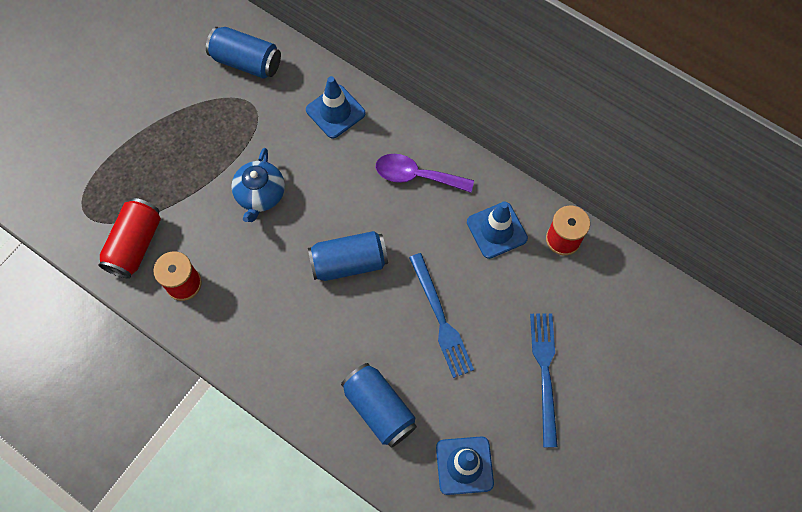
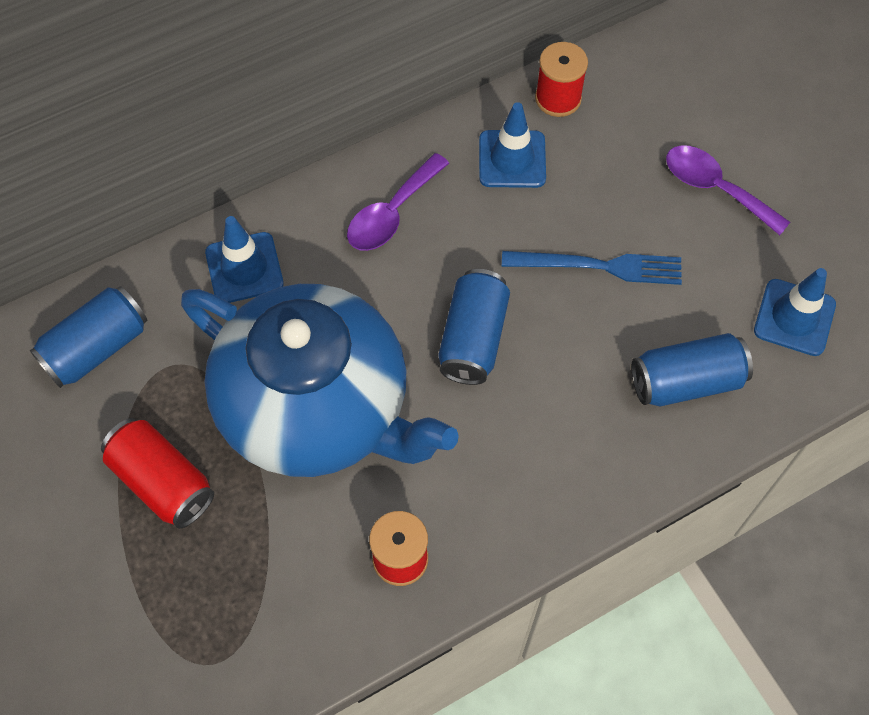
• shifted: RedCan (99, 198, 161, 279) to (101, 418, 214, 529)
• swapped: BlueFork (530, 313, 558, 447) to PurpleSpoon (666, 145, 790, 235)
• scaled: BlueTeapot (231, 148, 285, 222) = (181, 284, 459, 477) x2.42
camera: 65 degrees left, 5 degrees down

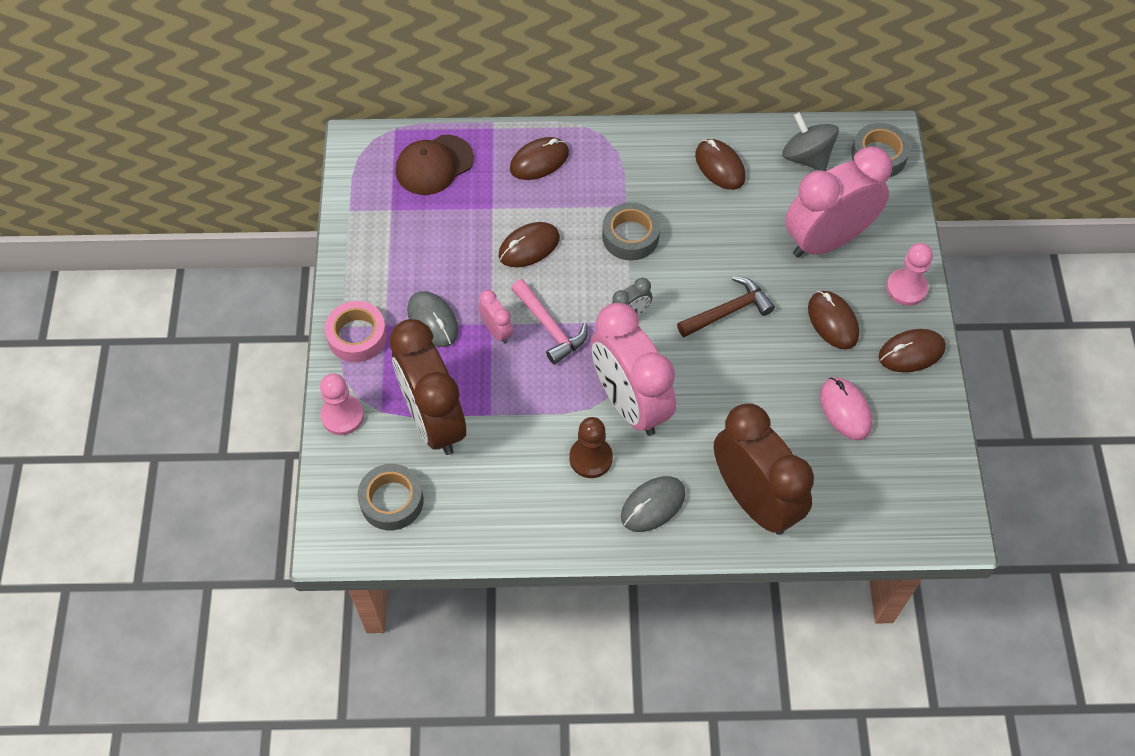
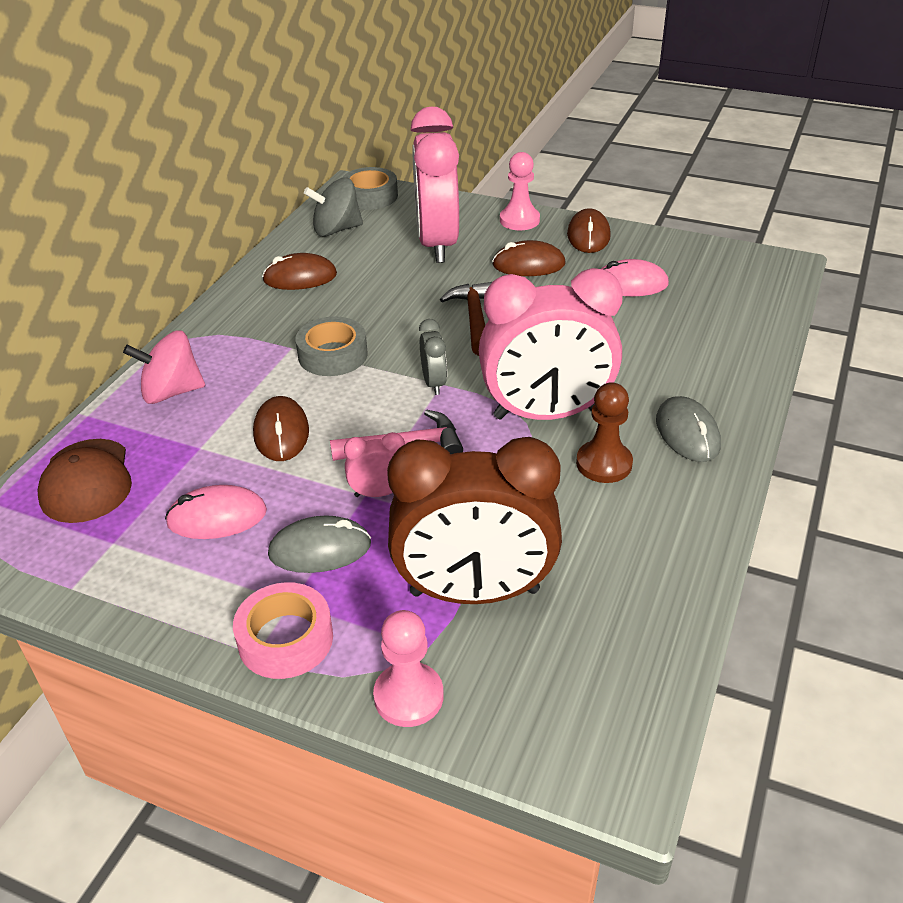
• gone: GreyTape (358, 464, 424, 530)
• gone: BrownClock (714, 403, 814, 535)
• new: PinkMouse (165, 485, 267, 539)
• swapped: BrownMouse (510, 137, 569, 180) to PinkSpinningTop (123, 330, 205, 404)
camera: 65 degrees left, 20 degrees down

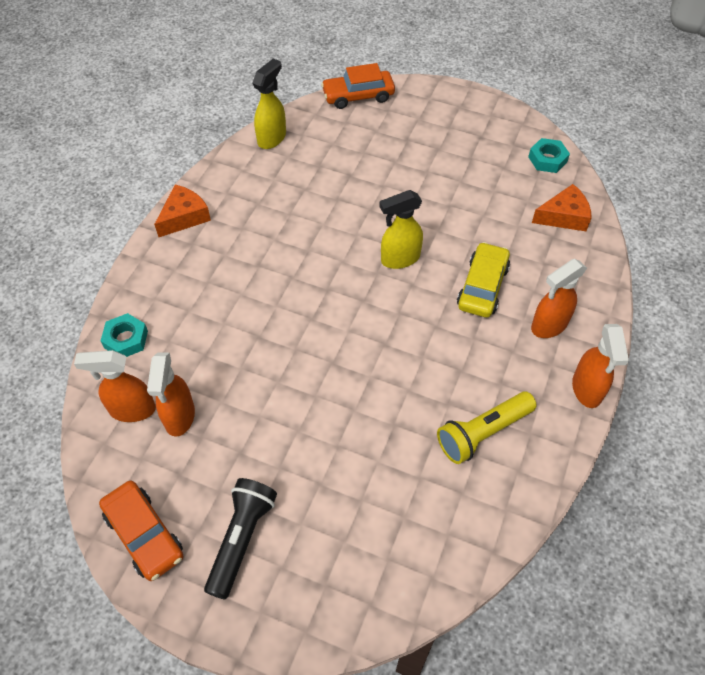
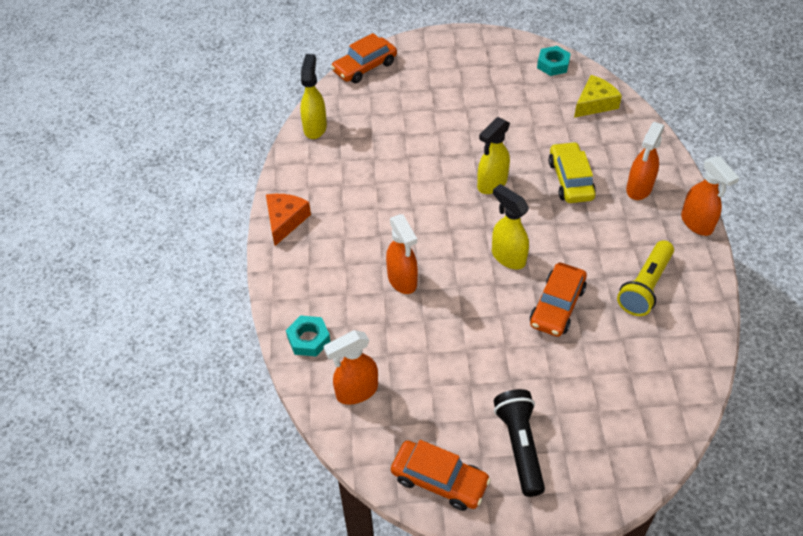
• new: YellowSprayBottle (492, 184, 529, 269)
• new: OrangeCar (530, 263, 587, 337)
• shifted: OrangeSprayBottle (147, 352, 195, 436) to (386, 214, 418, 294)
• repainted: OrangeCheese (532, 184, 592, 231) to YellowCheese (574, 75, 622, 118)
camera: 25 degrees left, 5 degrees down

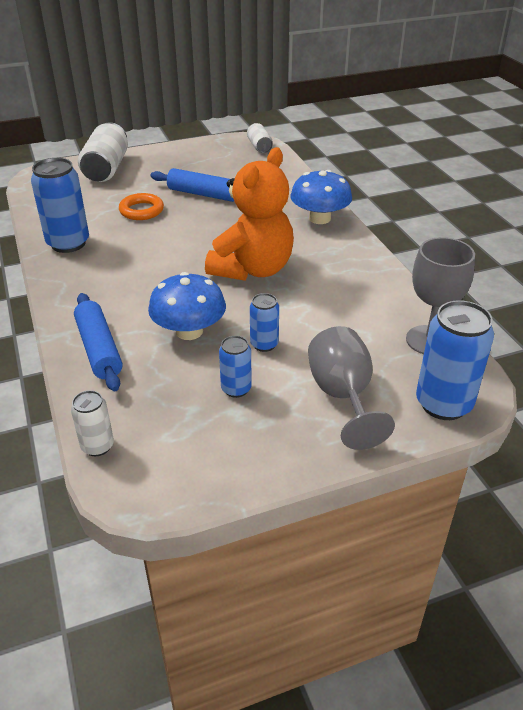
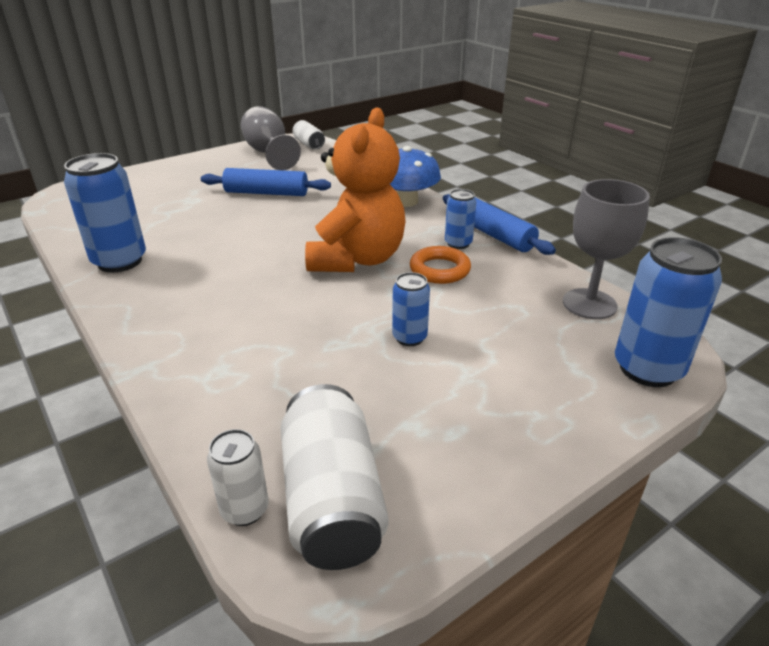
• gone: BlueMushroom (148, 272, 226, 340)
• shifted: BlueRollingPin (74, 293, 123, 391) to (443, 194, 556, 255)
• shifted: WhiteCan (78, 122, 128, 182) to (281, 384, 389, 570)
• shifted: OrangeRing (119, 193, 164, 220) to (410, 246, 471, 284)
• shifted: BlueCan (219, 336, 252, 398) to (445, 189, 476, 249)
• shifted: GreyGoblet (308, 326, 395, 450) to (241, 106, 301, 170)
camera: 15 degrees left, 5 degrees down

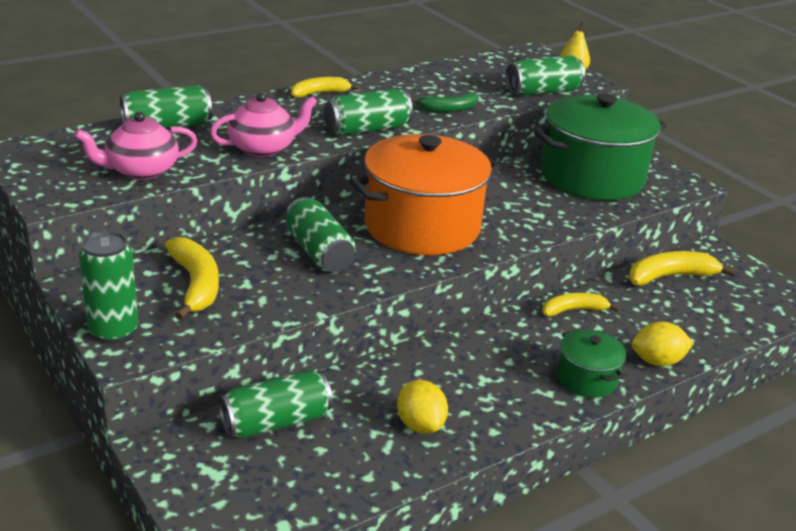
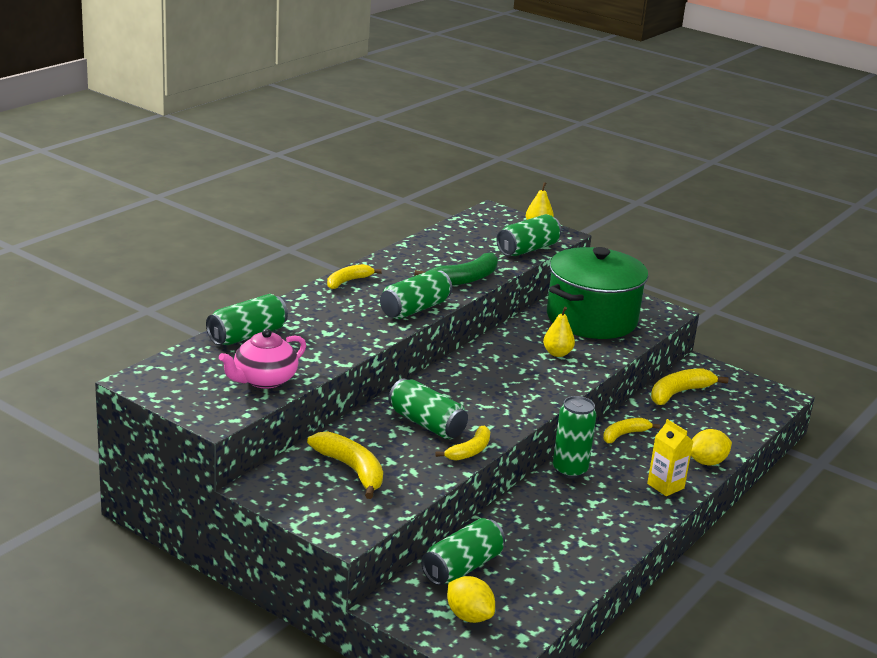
• gone: PinkTeapot (210, 92, 317, 157)
• gone: OrangePot (350, 134, 501, 255)
• new: YellowBanana (435, 426, 490, 461)
• new: YellowPear (543, 307, 575, 357)
• shifted: GreenCan (79, 231, 139, 343) to (553, 396, 597, 479)
• shifted: YellowLemon (397, 380, 448, 434) to (447, 576, 495, 623)
• swapped: GreenPot (557, 330, 626, 398) to YellowCarton (647, 419, 694, 496)
• scaled: GreenBanana (410, 93, 478, 112) = (414, 253, 498, 286) x1.51
camera: 20 degrees left, 5 degrees down

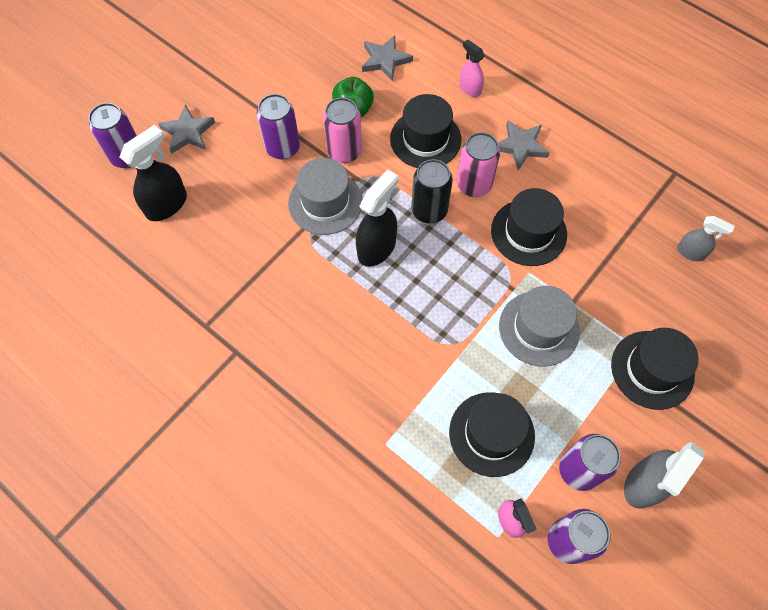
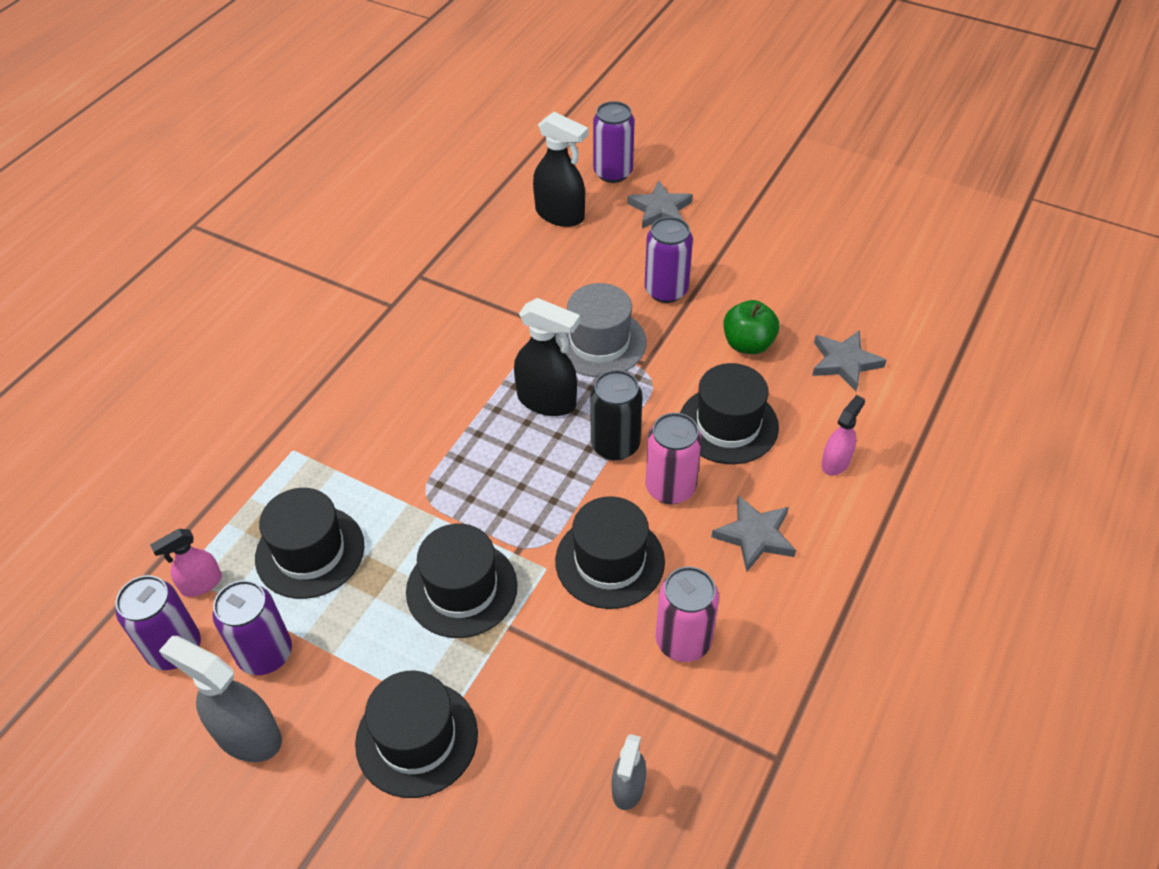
• shifted: PinkCan (323, 98, 362, 163) to (656, 567, 719, 662)
• repainted: GreyHat (499, 286, 580, 366) to BlackHat (406, 524, 518, 638)
camera: 80 degrees right, 15 degrees down

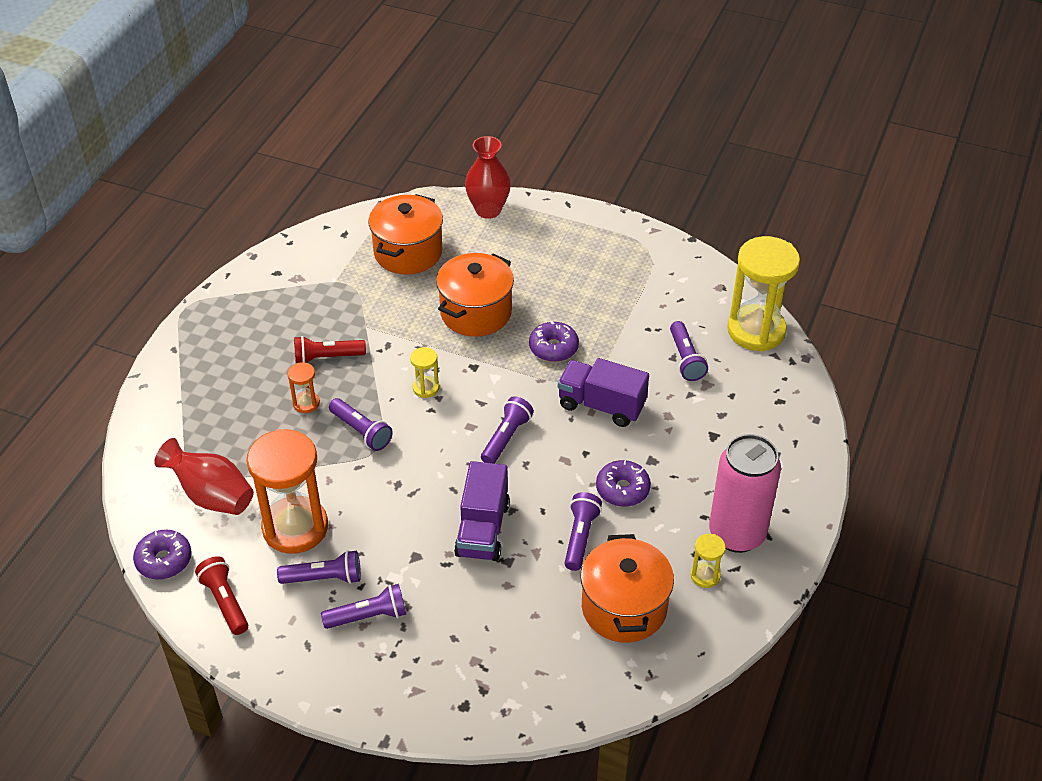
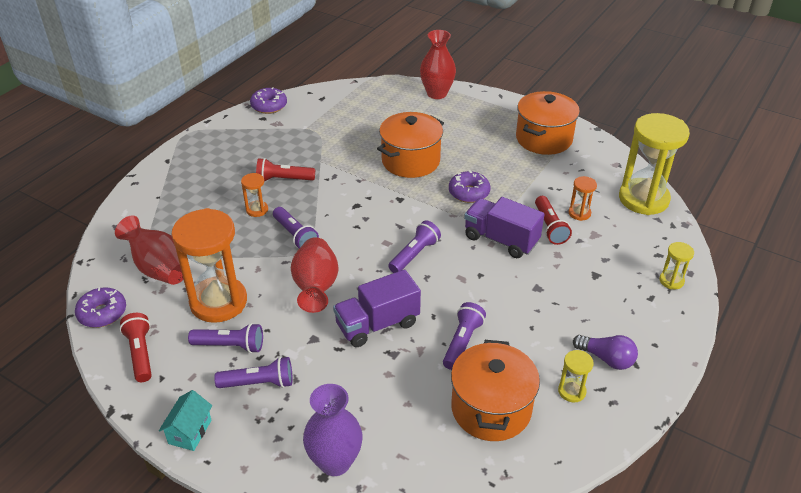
• new: TurquoiseHouse (159, 390, 212, 451)
• new: RedVase (291, 237, 339, 313)
• new: PurpleVase (303, 384, 362, 476)
• new: RedFlashlight (535, 196, 572, 245)
• shifted: OrangePot (368, 194, 443, 275) to (516, 91, 580, 155)
• shifted: YellowHourglass (410, 347, 439, 398) to (659, 242, 694, 289)
• shifted: PurpleDonut (596, 460, 651, 507) to (250, 87, 287, 114)
• swapped: PurpleFlashlight (670, 321, 708, 381) to OrangeHourglass (569, 176, 597, 221)
• swapped: PinkCan (709, 434, 781, 553) to PurpleLightBulb (573, 335, 638, 370)
• rotated: PurpleTruck (454, 461, 510, 561) = (333, 269, 421, 347) 45 degrees clockwise
camera: 10 degrees right, 5 degrees down

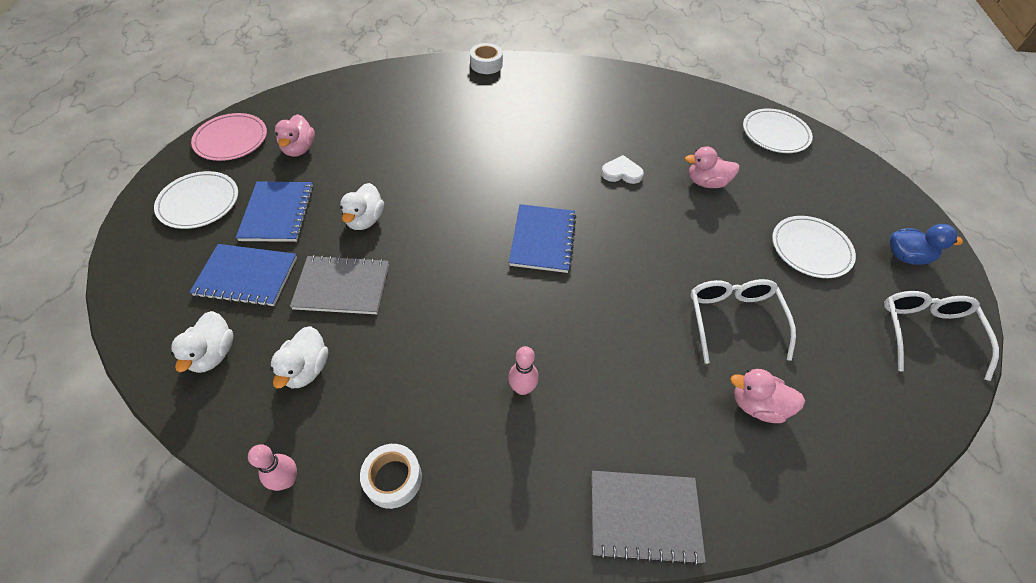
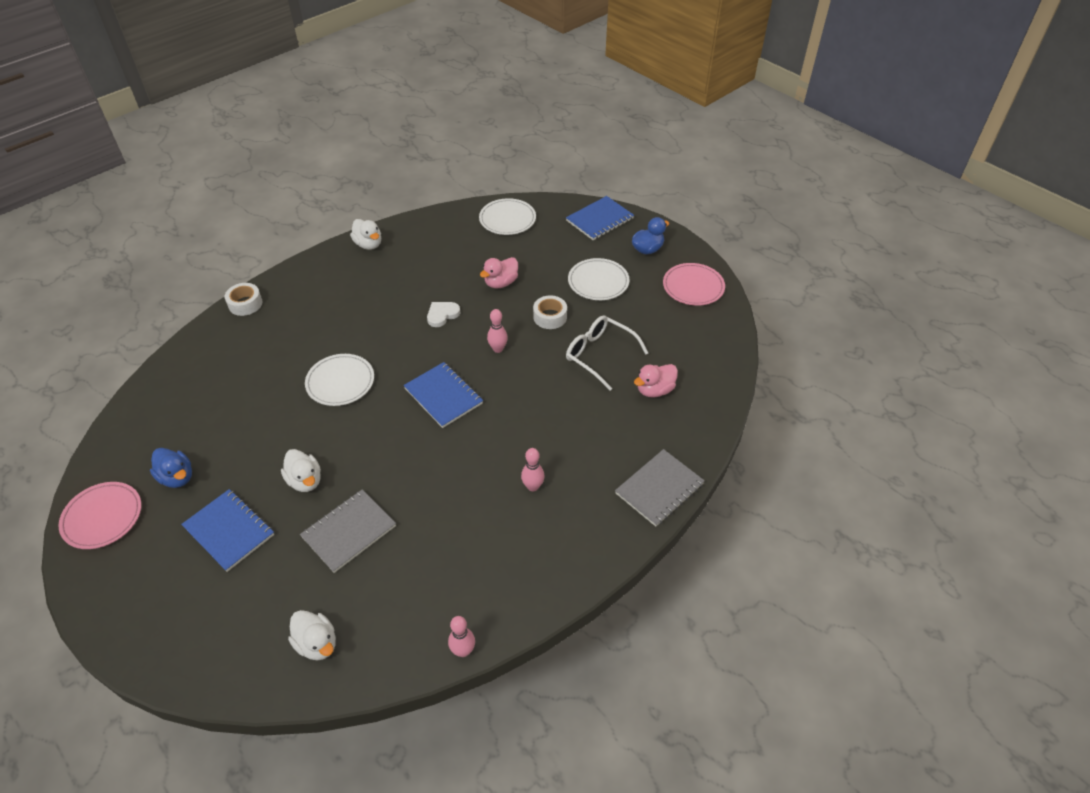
• new: PinkBowlingPin (487, 309, 508, 353)
• shifted: WhitePlate (154, 171, 238, 229) to (305, 354, 374, 406)
• shifted: BlueNotebook (189, 244, 297, 307) to (566, 196, 634, 240)
• shifted: WhiteDuck (271, 326, 328, 389) to (350, 219, 381, 250)
• shifted: WhiteTape (360, 444, 422, 509) to (533, 295, 567, 329)
• swapped: WhiteGlasses (884, 291, 999, 381) to PinkPlate (663, 263, 725, 306)
• repainted: PinkDuck (275, 114, 315, 157) to BlueDuck (150, 448, 192, 488)
camera: 45 degrees left, 5 degrees down

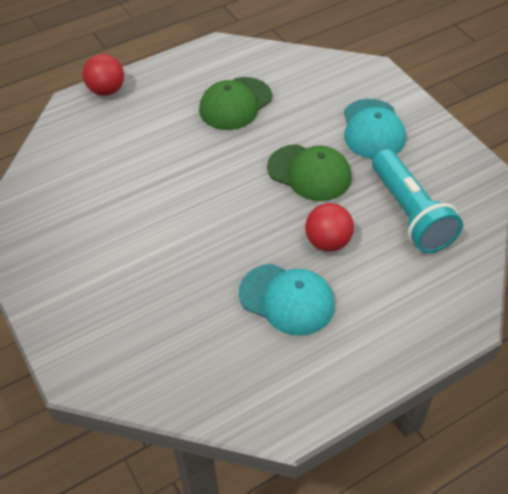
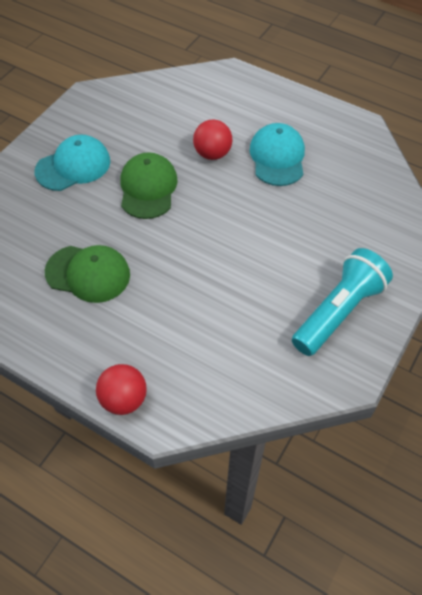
• shifted: TurquoiseFlashlight (372, 149, 463, 253) to (292, 248, 393, 356)
camera: 120 degrees left, 5 degrees up

